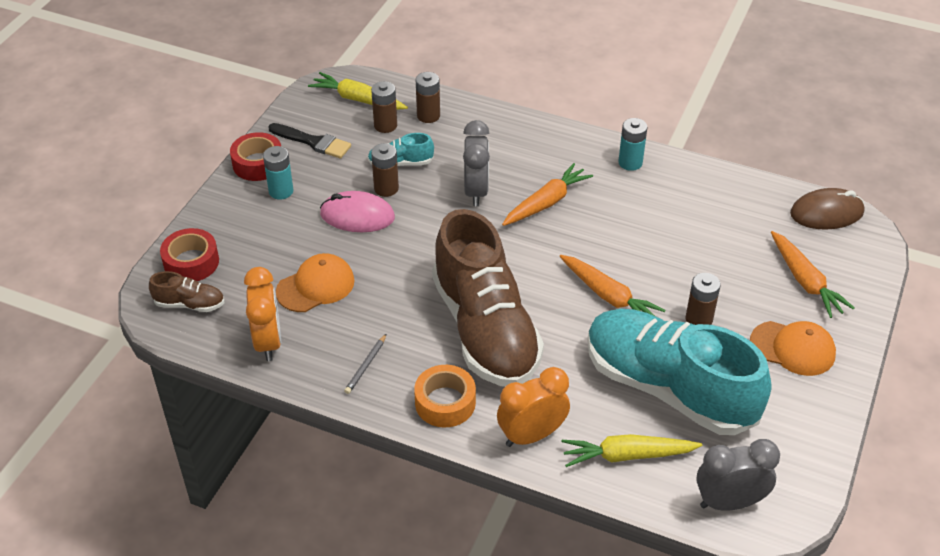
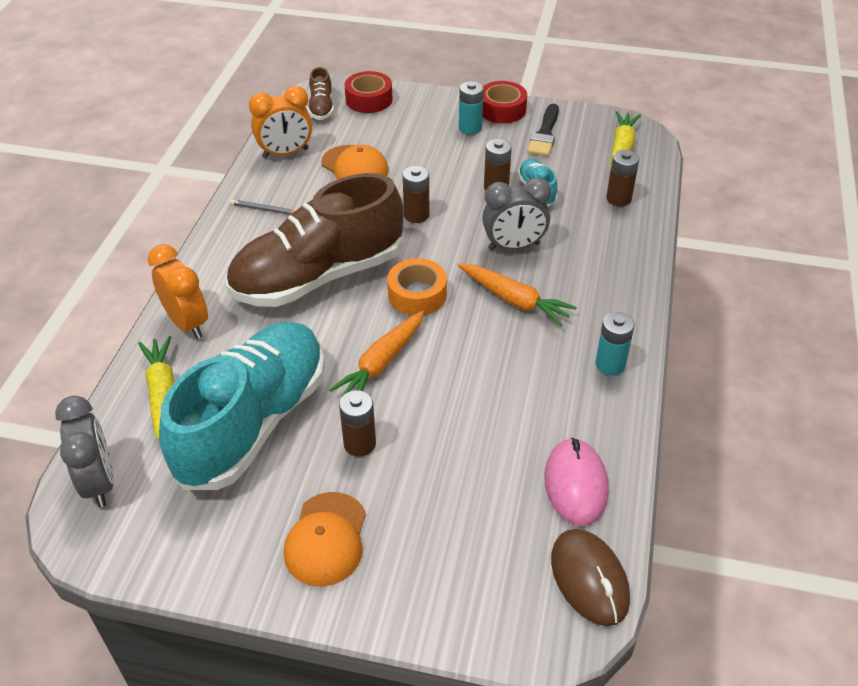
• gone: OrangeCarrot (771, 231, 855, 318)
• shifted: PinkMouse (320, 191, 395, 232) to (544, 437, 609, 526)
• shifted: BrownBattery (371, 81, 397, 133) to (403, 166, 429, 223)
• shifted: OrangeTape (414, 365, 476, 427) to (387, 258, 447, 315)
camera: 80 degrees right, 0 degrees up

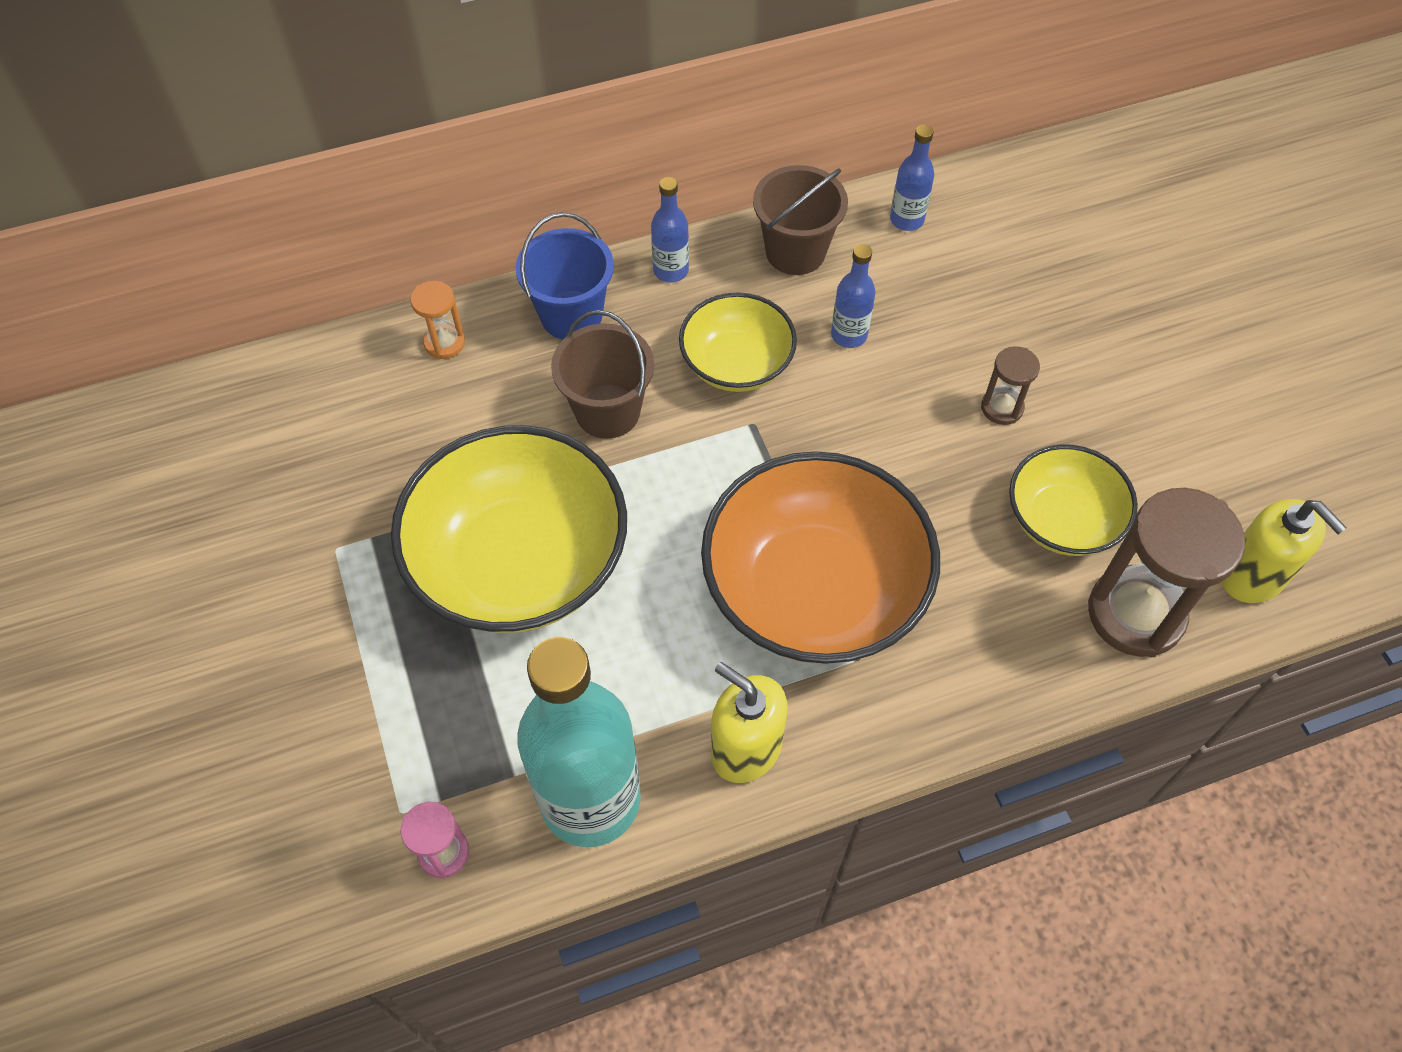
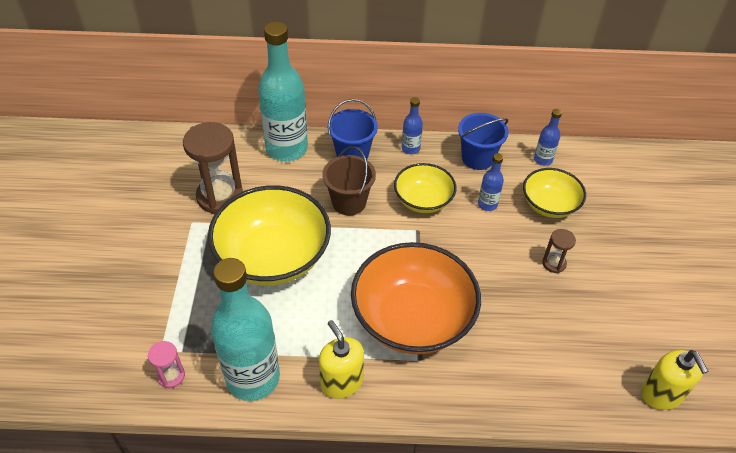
• shifted: YellowBowl (1009, 444, 1138, 556) to (523, 168, 586, 218)
• shifted: BrownHourglass (1088, 488, 1245, 657) to (183, 122, 243, 214)
• swapped: OrangeHourglass (410, 281, 465, 359) to TurquoiseBottle (258, 22, 308, 161)
• repainted: BrownBucket (753, 165, 848, 275) to BlueBucket (458, 113, 509, 170)
camera: 20 degrees right, 10 degrees down

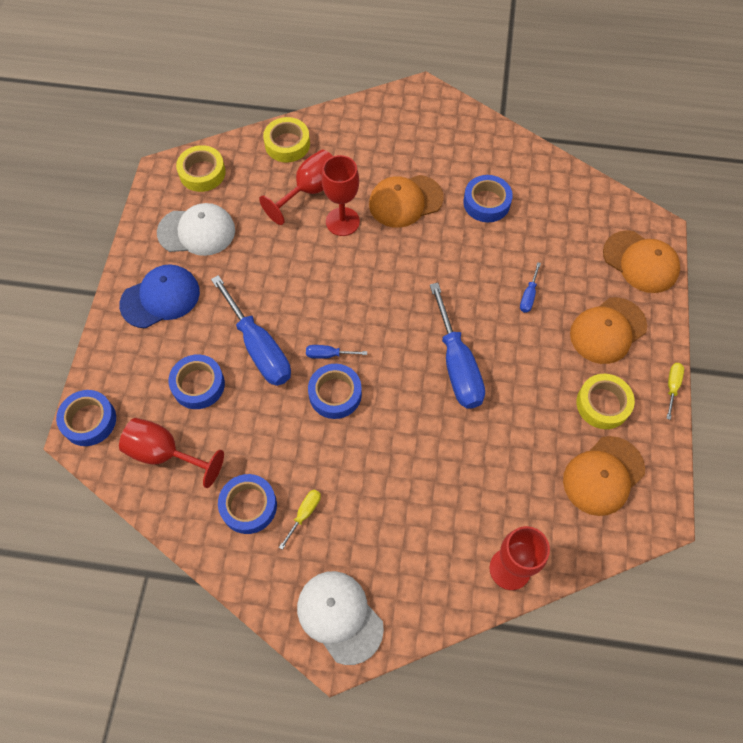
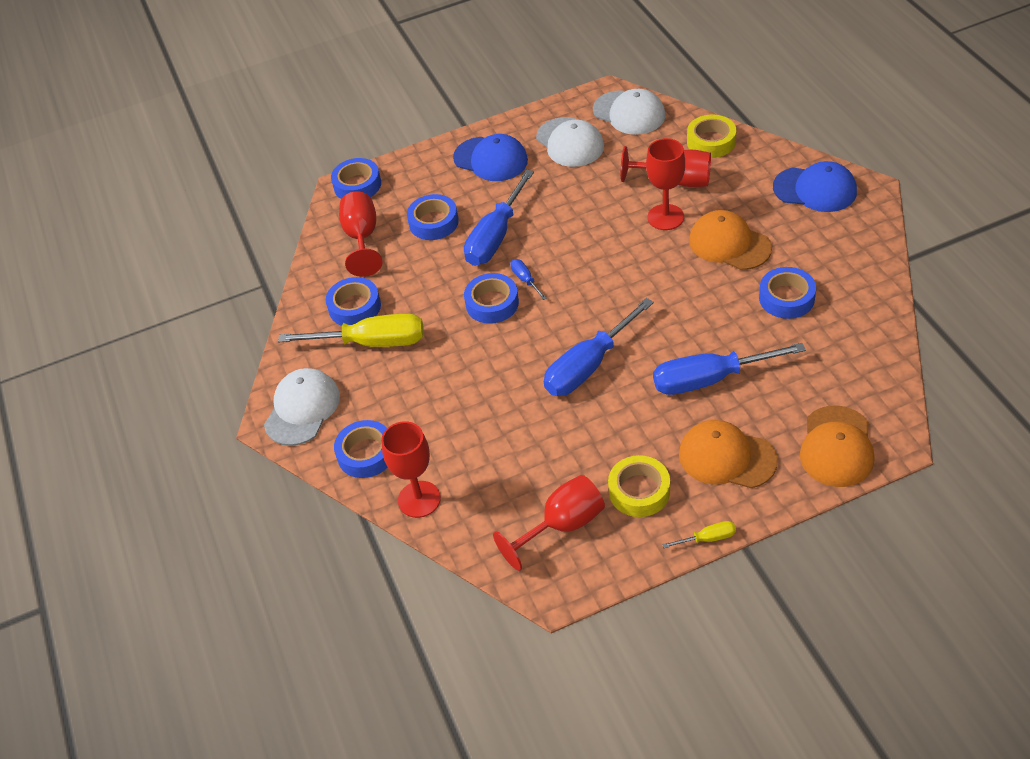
• new: BlueTape (334, 420, 388, 478)
• new: BlueCap (773, 161, 857, 212)
• swapped: YellowTape (176, 145, 226, 192) to WhiteCap (593, 89, 665, 135)
• swapped: OrangeCap (563, 436, 645, 516) to RedGoblet (493, 475, 605, 571)
• scaled: YellowScrewdriver (279, 490, 321, 550) = (278, 313, 424, 347) x2.27
• scaled: BlueScrewdriver (520, 262, 541, 313) = (653, 343, 806, 395) x2.27
camera: 65 degrees right, 15 degrees down

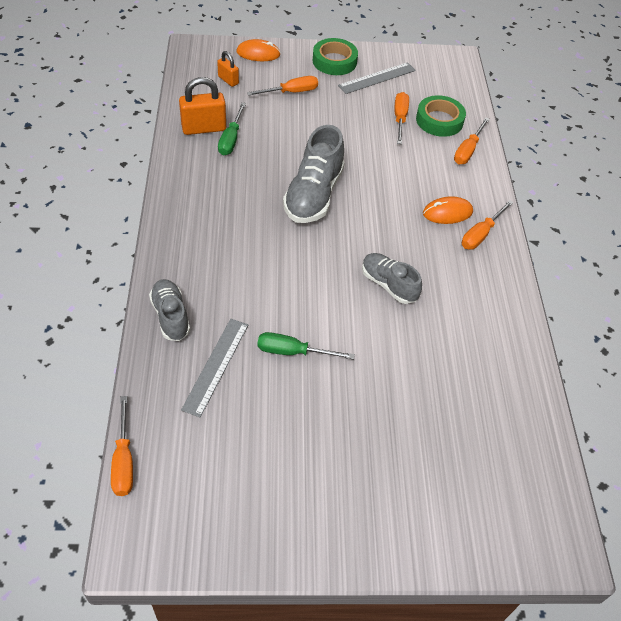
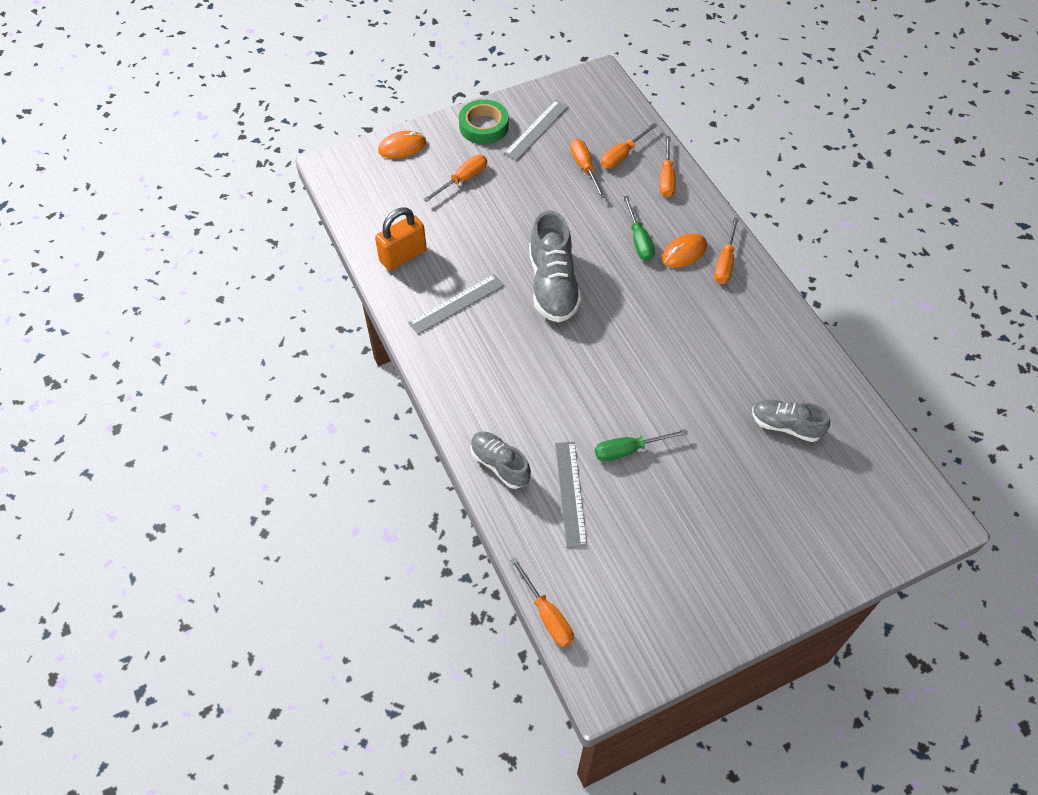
• gone: OrangePadlock (217, 51, 239, 87)
• new: GreyRuler (408, 274, 504, 334)
• shifted: GreenScrewdriver (218, 102, 246, 156) to (623, 196, 655, 261)
• shifted: GreyShoe (362, 253, 422, 304) to (752, 400, 830, 442)
• swapped: GreenTape (416, 95, 466, 137) to OrangeScrewdriver (601, 123, 658, 169)
camera: 20 degrees left, 5 degrees up

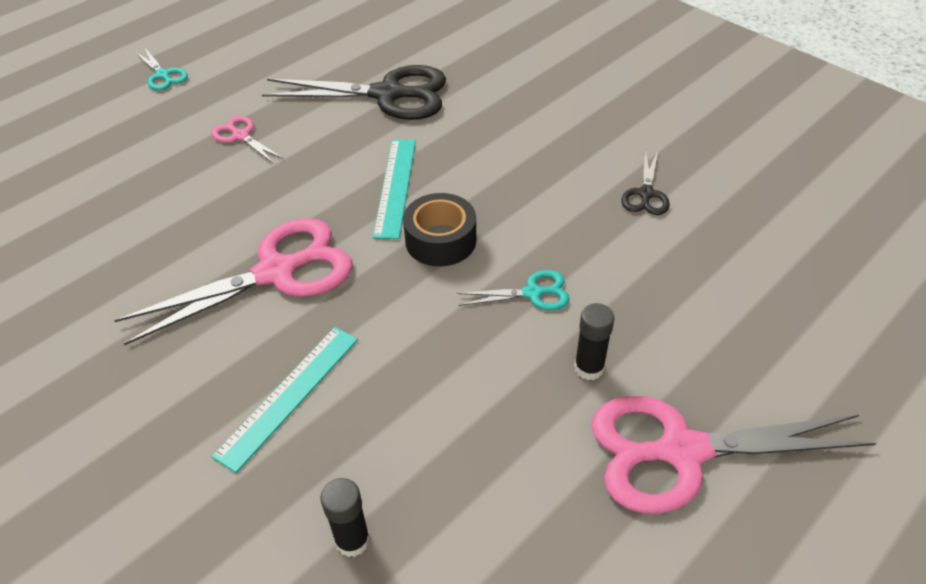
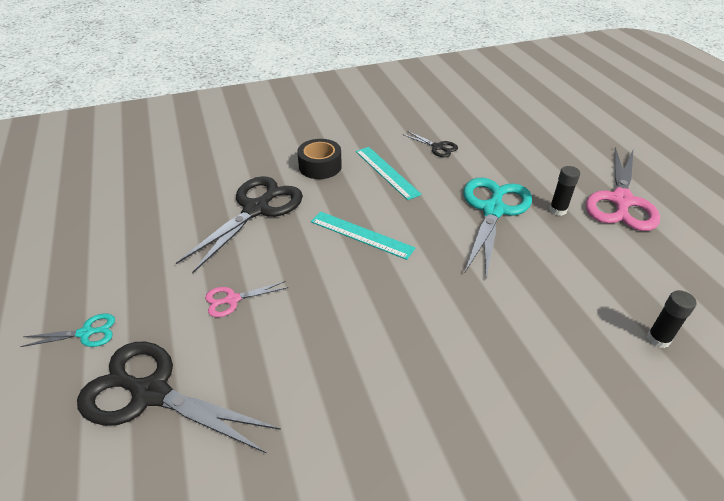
• gone: PinkScissors (114, 218, 353, 345)
• new: BlackScissors (77, 342, 281, 454)
• shifted: TurquoiseRuler (212, 327, 358, 473) to (356, 147, 422, 200)
• shifted: BlackTape (403, 193, 476, 267) to (297, 139, 342, 179)
• scaled: TurquoiseScissors (457, 270, 570, 310) = (463, 178, 532, 278) x2.13
camera: 65 degrees left, 5 degrees down

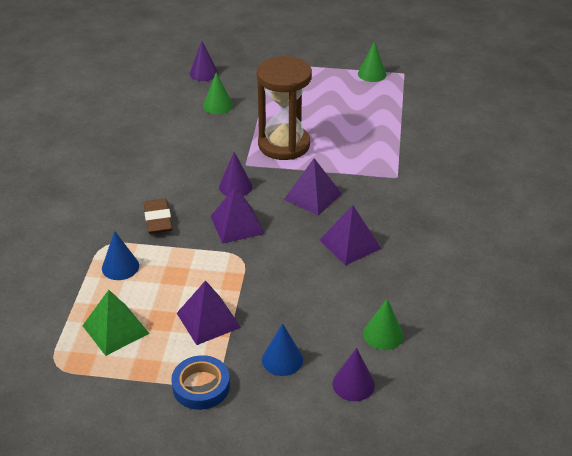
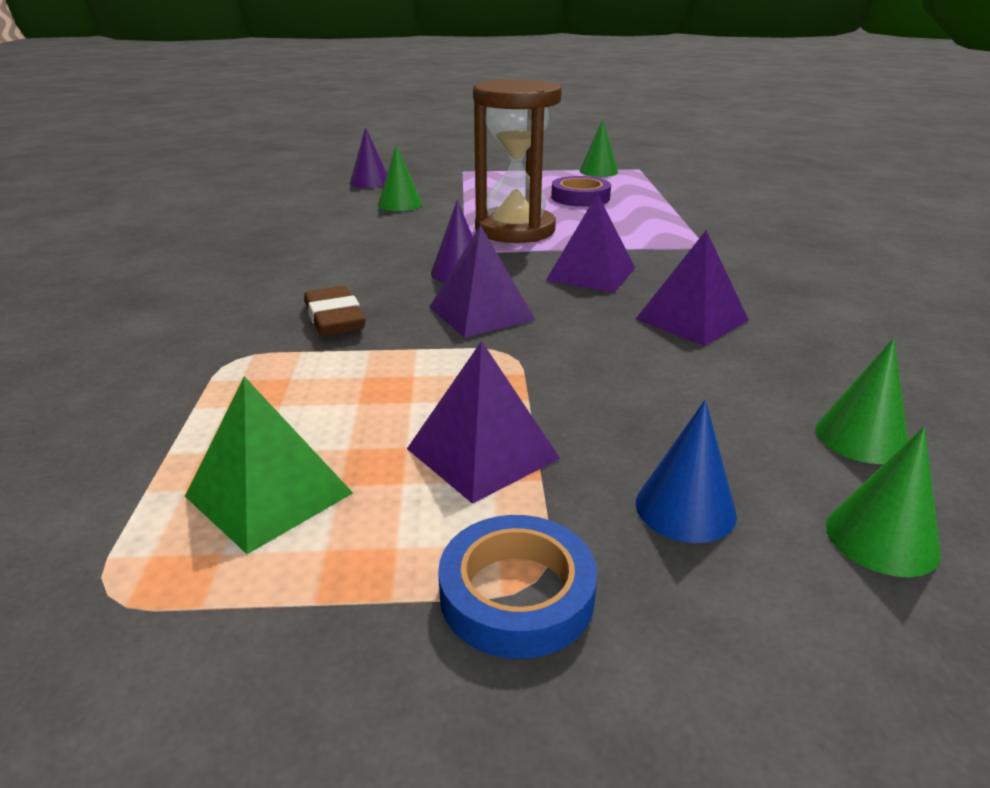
• gone: BlueCone (102, 231, 139, 280)
• new: PurpleTape (551, 176, 611, 207)
• repainted: PurpleCone (332, 348, 375, 401) to GreenCone (826, 427, 941, 577)
camera: 10 degrees left, 10 degrees down

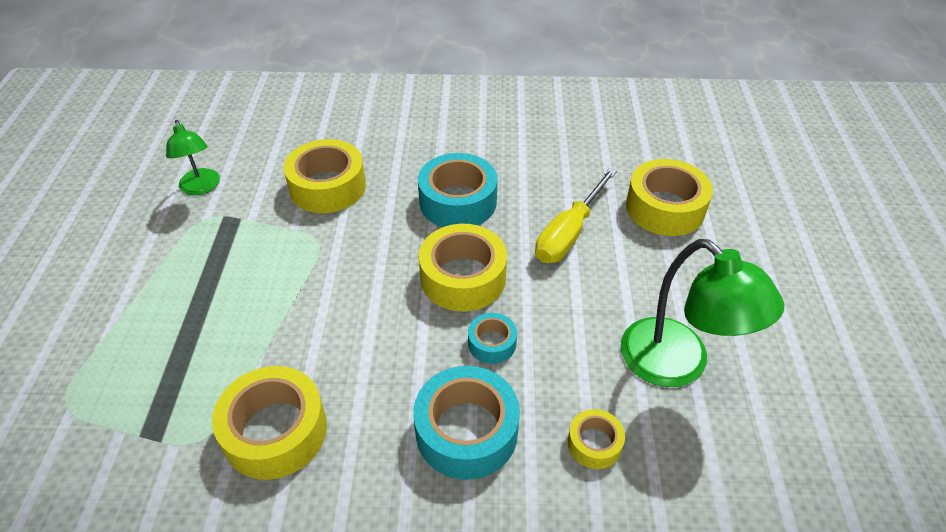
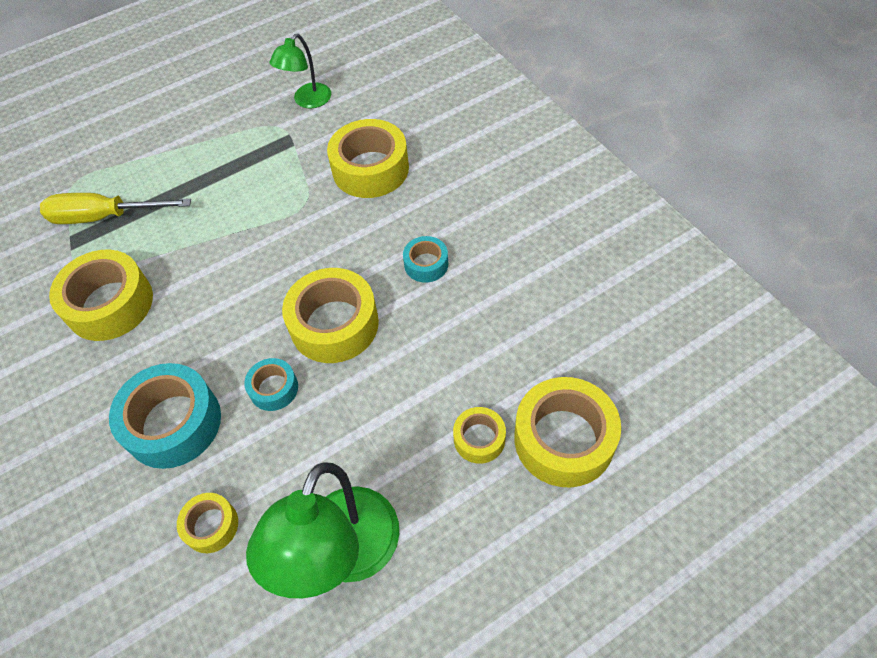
• new: YellowTape (453, 407, 506, 464)
• shifted: YellowScrewdriver (535, 168, 617, 263) to (40, 193, 191, 224)
• scaled: TurquoiseTape (418, 153, 498, 227) = (403, 236, 448, 283) x0.52
camera: 60 degrees right, 10 degrees up

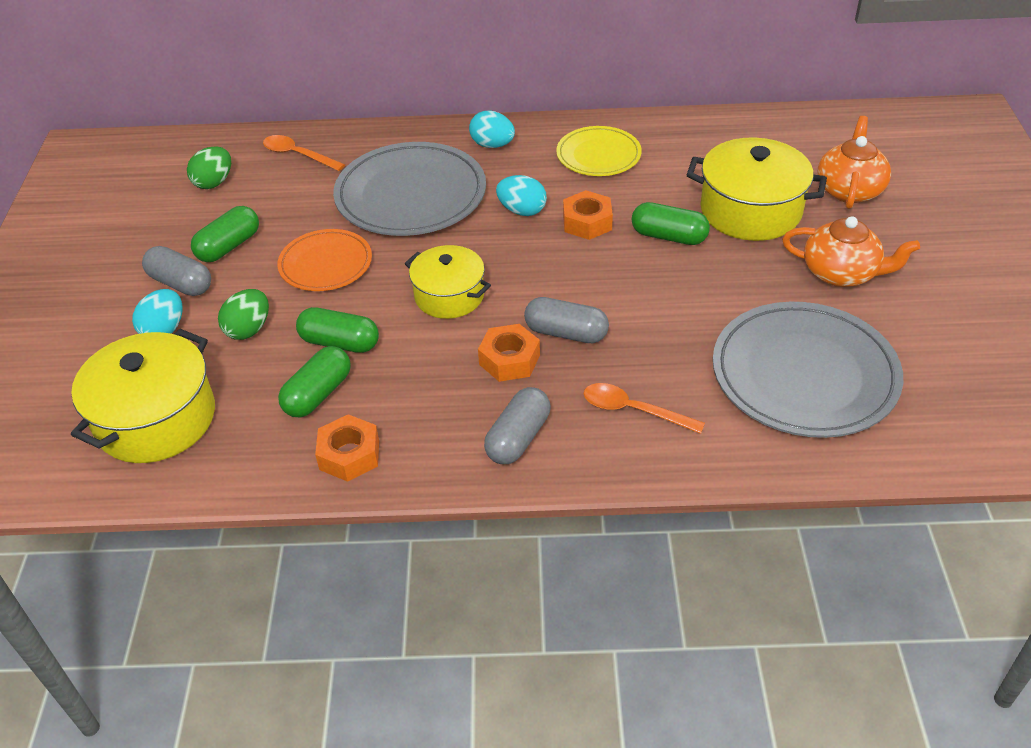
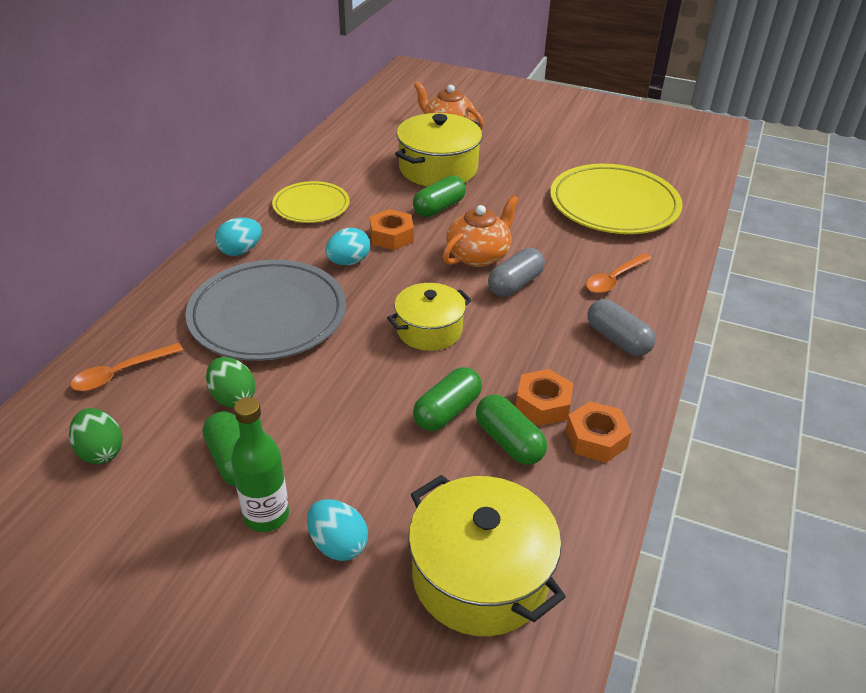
• gone: OrangePlate (277, 229, 372, 291)
• shifted: GreenEgg (218, 289, 269, 340) to (206, 357, 255, 408)
• shifted: OrangeNut (478, 324, 540, 382) to (516, 369, 574, 426)
• shifted: OrangeTeapot (782, 216, 920, 287) to (442, 195, 519, 267)
• swapped: GreyCapsule (142, 246, 211, 296) to GreenBottle (231, 397, 289, 532)
• repainted: GreyPlate (713, 302, 903, 438) to YellowPlate (550, 164, 683, 234)
camera: 70 degrees left, 5 degrees down

